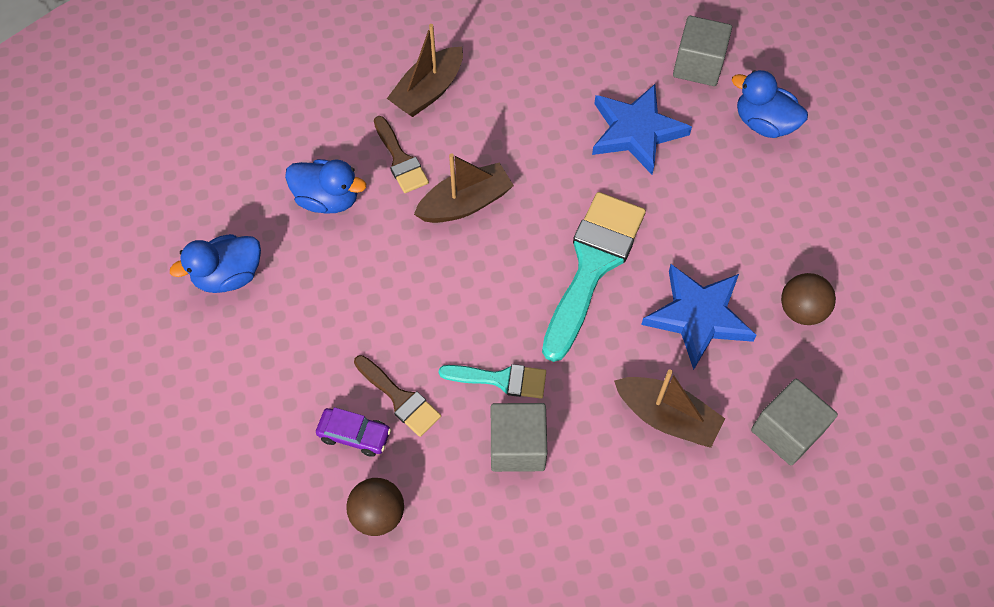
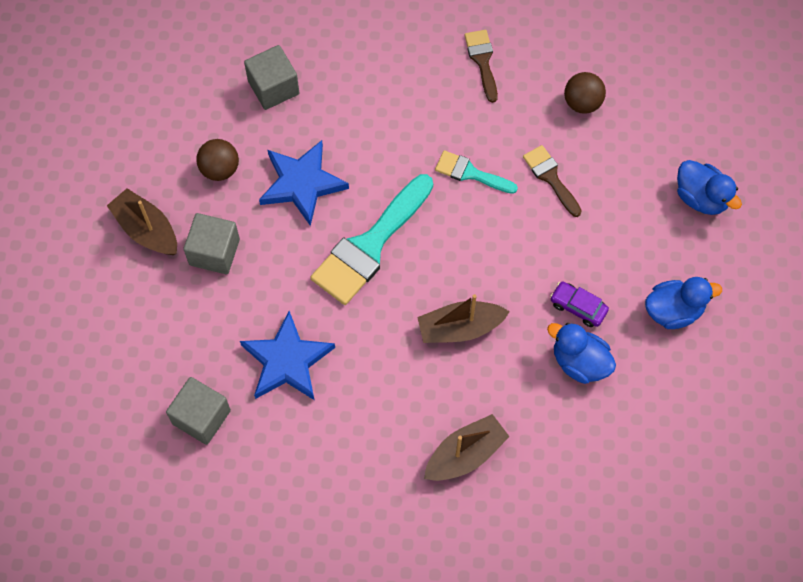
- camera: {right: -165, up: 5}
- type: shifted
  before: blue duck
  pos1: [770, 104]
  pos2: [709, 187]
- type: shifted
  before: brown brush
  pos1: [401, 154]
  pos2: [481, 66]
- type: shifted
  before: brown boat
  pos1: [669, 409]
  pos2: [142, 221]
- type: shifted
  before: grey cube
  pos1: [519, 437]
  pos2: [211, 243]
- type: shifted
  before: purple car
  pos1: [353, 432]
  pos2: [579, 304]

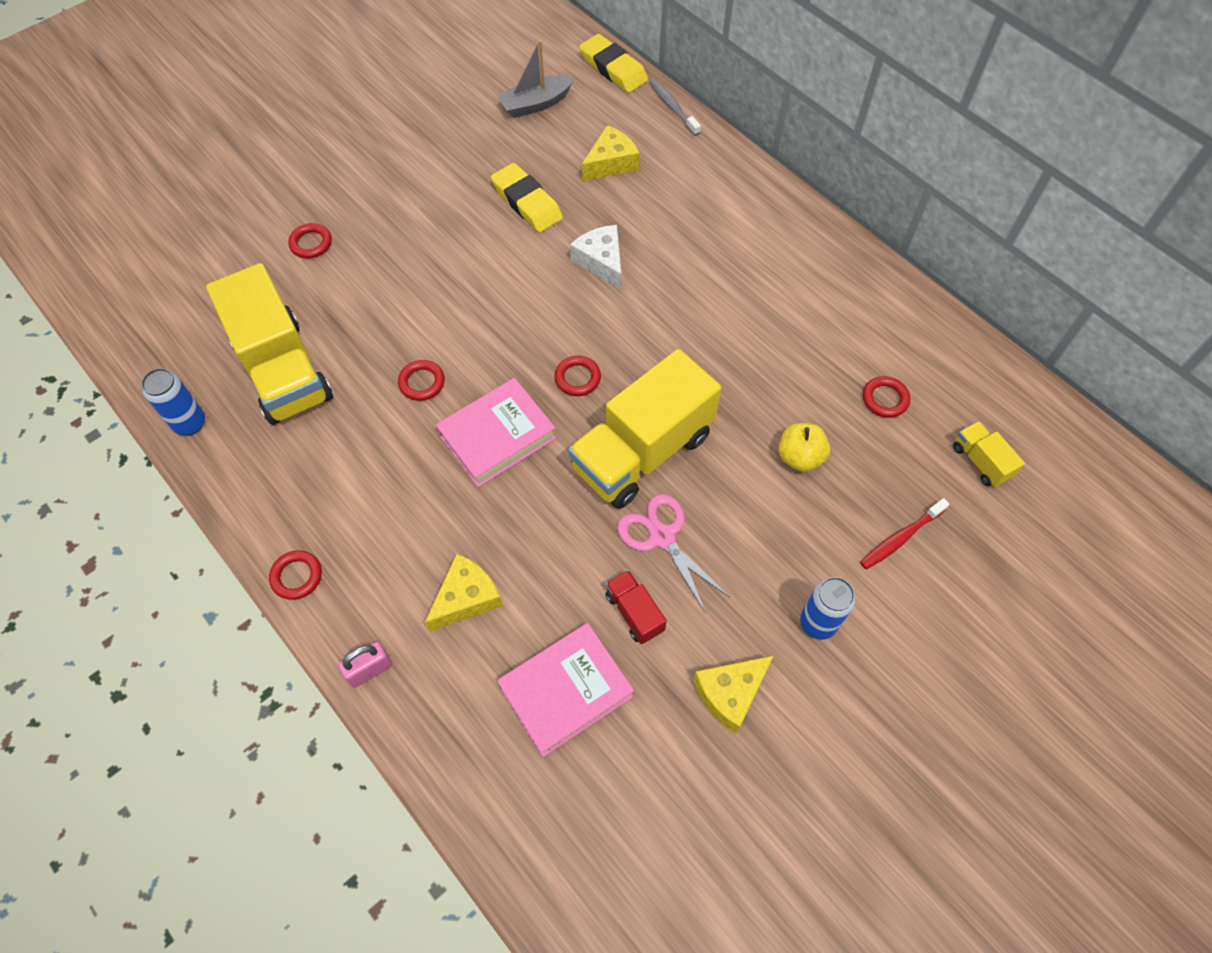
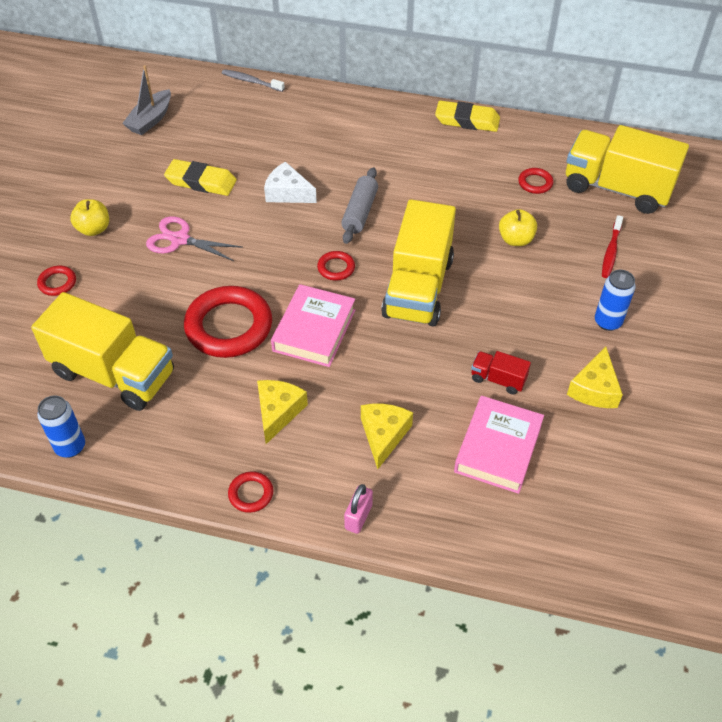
- camera: {right: -35, up: -10}
- type: shifted
  before: yellow eraser
  pos1: [613, 63]
  pos2: [467, 116]
- type: shifted
  before: yellow cheese
  pos1: [611, 153]
  pos2: [282, 412]
- type: scaled
  before: red ring
  pos1: [421, 380]
  pos2: [228, 322]
  scale: 2.21
- type: scaled
  before: yellow truck
  pos1: [989, 454]
  pos2: [627, 169]
  scale: 2.31
- type: shifted
  before: pink scissors
  pos1: [673, 553]
  pos2: [194, 238]
- type: new
  after: grey rolling pin
  pos2: [359, 205]
- type: new
  after: yellow apple
  pos2: [89, 217]

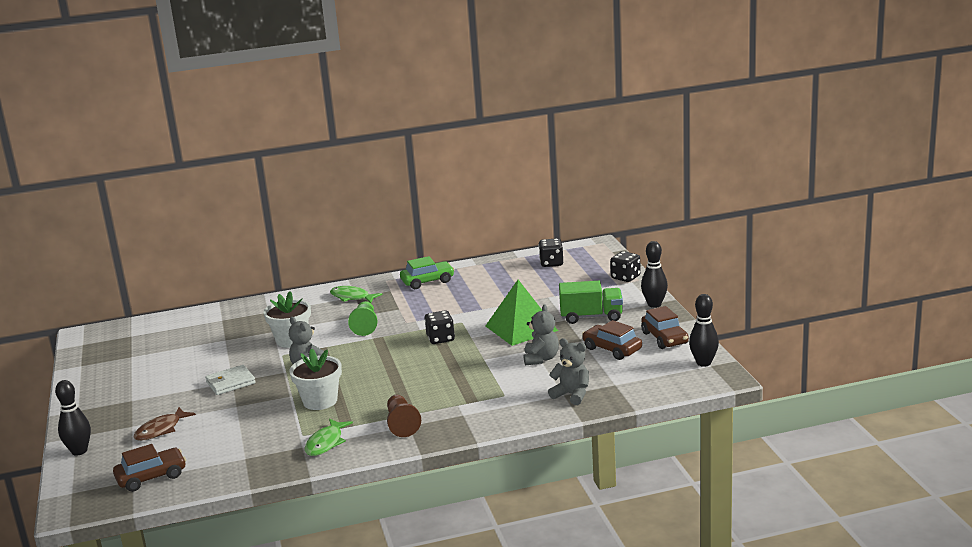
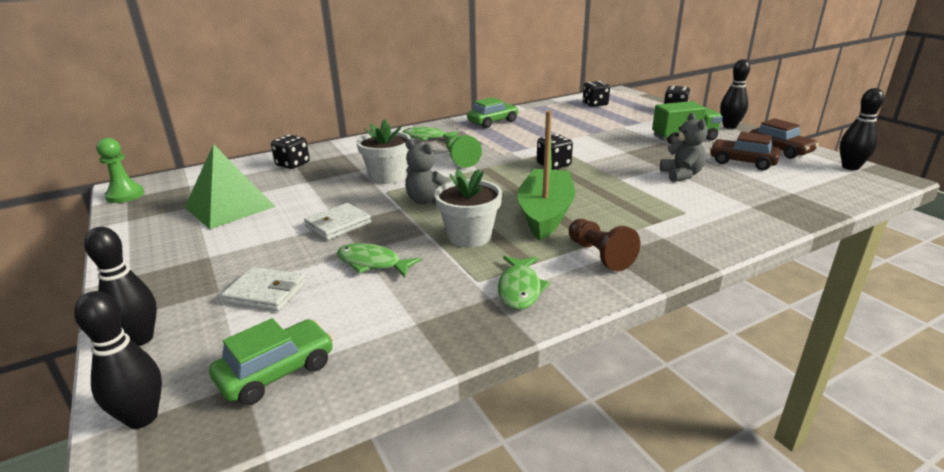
- camera: {right: -15, up: 5}
- type: shifted
  before: green pyramid
  pos1: [522, 313]
  pos2: [229, 186]
- type: gone
  before: grey teddy bear
  pos1: [568, 371]
- type: swapped
  before: brown fish
  after: white wallet
  pos1: [165, 424]
  pos2: [263, 289]
- type: repainted
  before: brown car
  after: green car
  pos1: [149, 468]
  pos2: [271, 361]
- type: new
  after: green boat
  pos2: [546, 176]
- type: new
  after: black dice
  pos2: [290, 152]
- type: new
  after: green pawn
  pos2: [120, 170]
- type: new
  after: green fish
  pos2: [379, 260]
- type: new
  after: black bowling pin
  pos2: [118, 360]

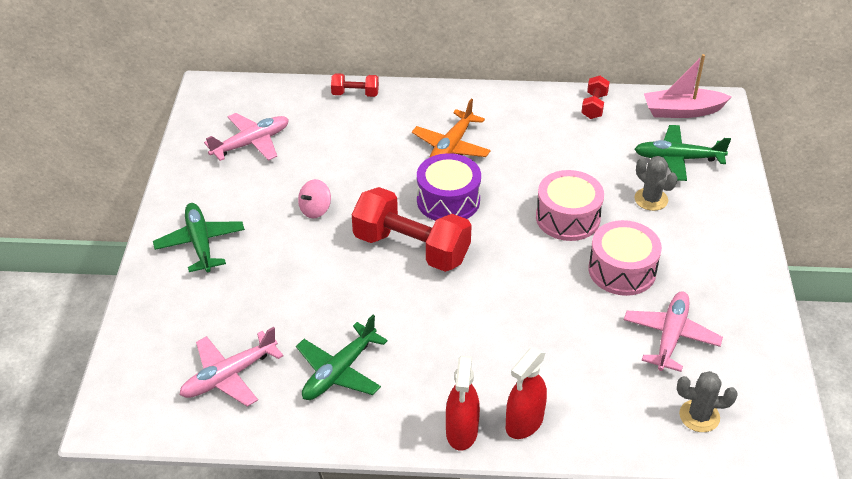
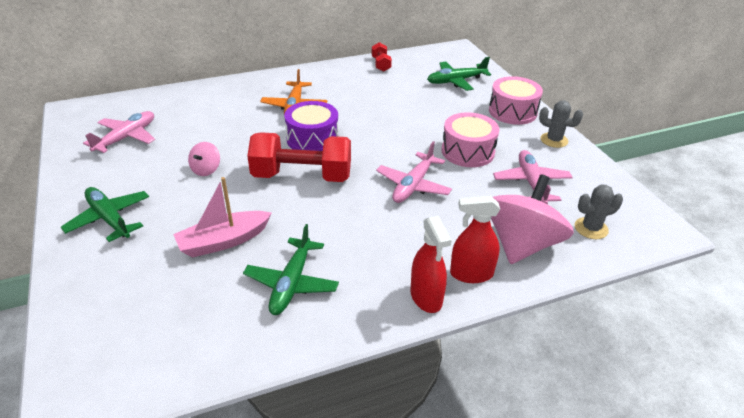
- camera: {right: -25, up: -5}
- type: shifted
  before: pink boat
  pos1: [688, 86]
  pos2: [222, 217]
- type: gone
  before: red dumbbell
  pos1: [355, 85]
- type: shifted
  before: grey cactus
  pos1: [656, 183]
  pos2: [561, 124]
- type: shifted
  before: pink drum
  pos1: [570, 205]
  pos2: [516, 100]
- type: shifted
  before: pink plane
  pos1: [232, 367]
  pos2: [414, 172]
- type: rotated
  before: red spray bottle
  pos1: [526, 393]
  pos2: [475, 239]
  turn: 75
- type: new
  after: pink spinning top
  pos2: [532, 219]

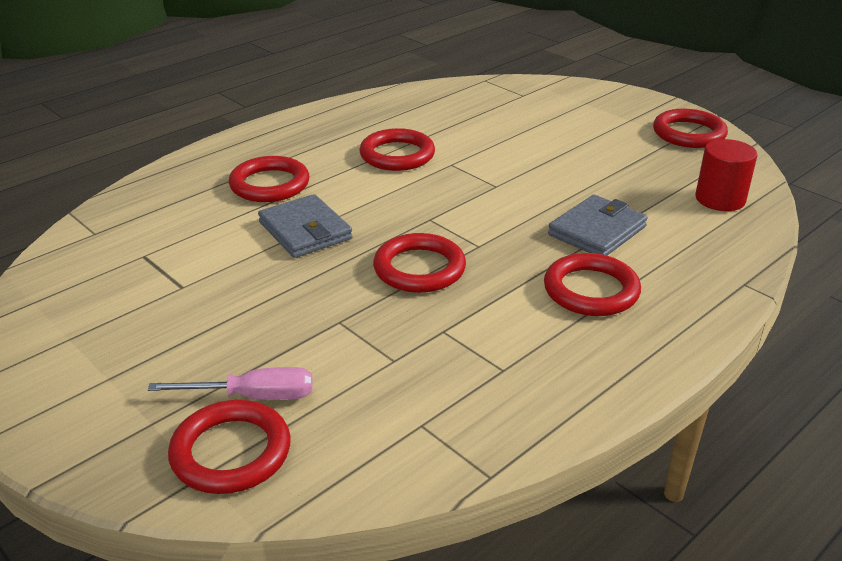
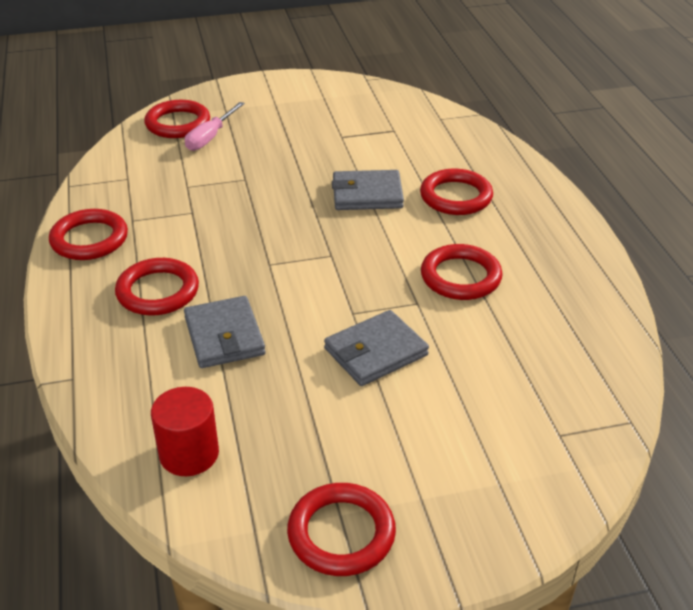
- camera: {right: 120, up: 5}
- type: shifted
  before: red ring
  pos1: [419, 263]
  pos2: [88, 234]
- type: new
  after: grey wallet
  pos2: [376, 348]

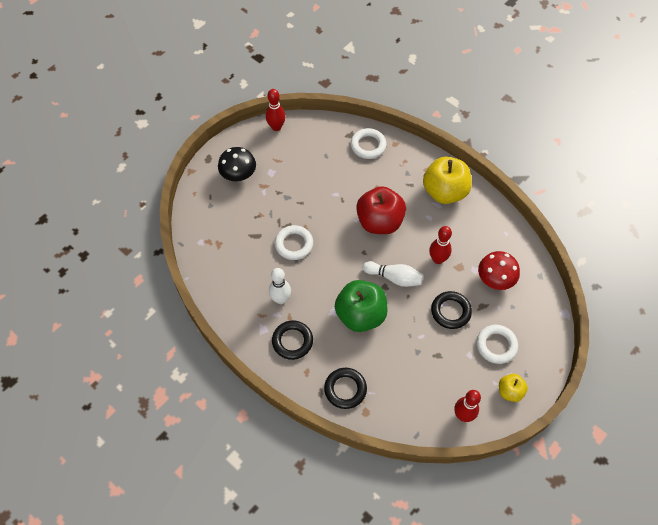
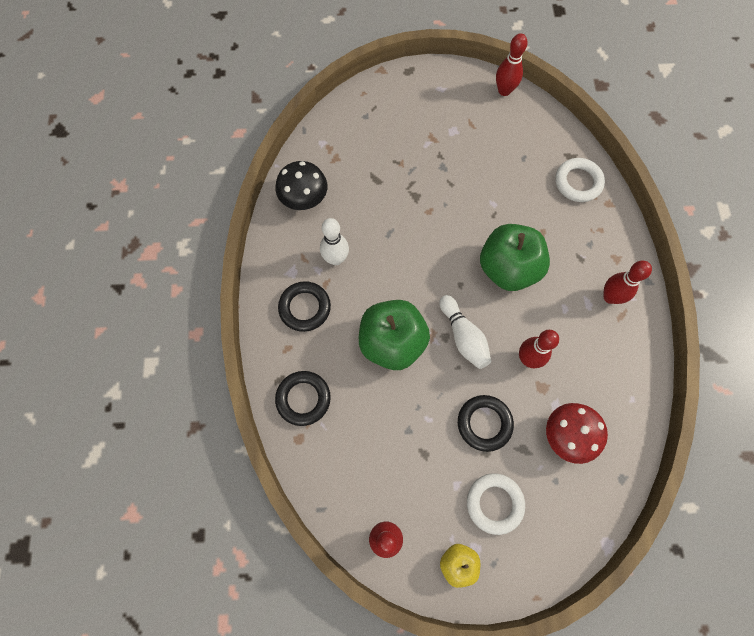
- camera: {right: 45, up: 10}
- type: shifted
  before: black mushroom
  pos1: [237, 164]
  pos2: [301, 185]
- type: swapped
  before: yellow apple
  after: red bowling pin
  pos1: [447, 180]
  pos2: [628, 282]
- type: repainted
  before: red apple
  after: green apple
  pos1: [381, 210]
  pos2: [515, 257]
- type: gone
  before: white ring
  pos1: [294, 242]

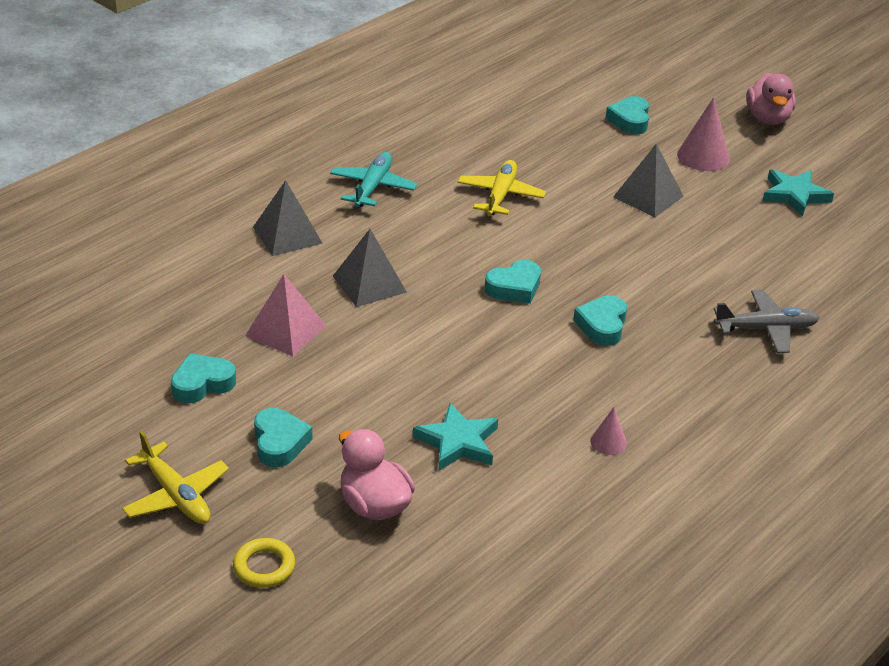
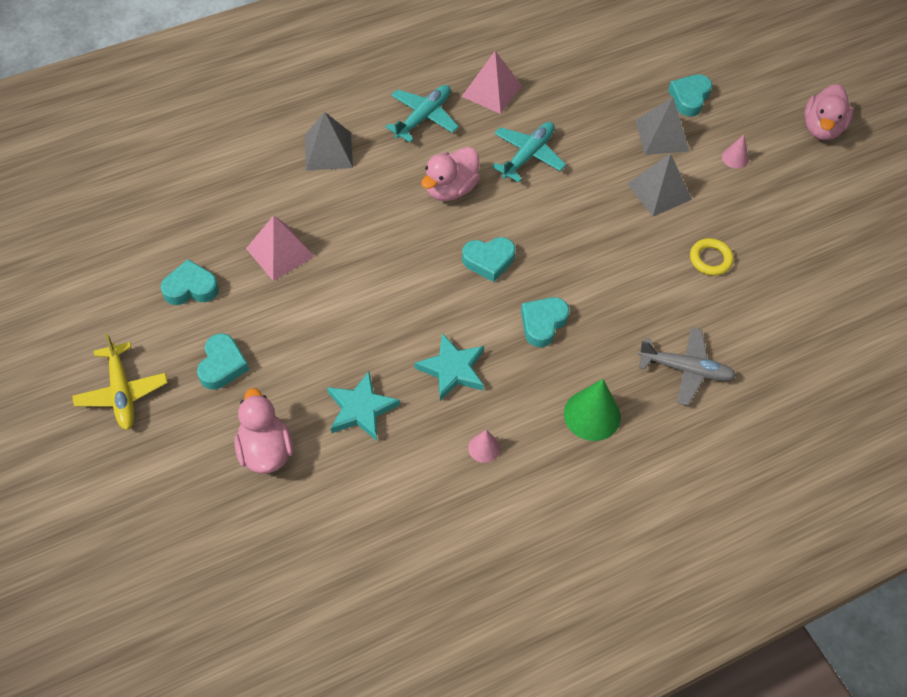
- camera: {right: 20, up: 20}
- type: scaled
  before: pink cone
  pos1: [703, 134]
  pos2: [735, 152]
  scale: 0.55
- type: repainted
  before: yellow plane
  after: turquoise plane
  pos1: [502, 188]
  pos2: [529, 152]
- type: shifted
  before: turquoise star
  pos1: [798, 193]
  pos2: [449, 367]
- type: shifted
  before: grey pyramid
  pos1: [370, 268]
  pos2: [662, 126]
- type: shifted
  before: yellow ring
  pos1: [264, 563]
  pos2: [712, 257]
- type: new
  after: pink pyramid
  pos2: [492, 82]
- type: new
  after: pink duck
  pos2: [450, 174]
- type: new
  after: green cone
  pos2: [592, 410]

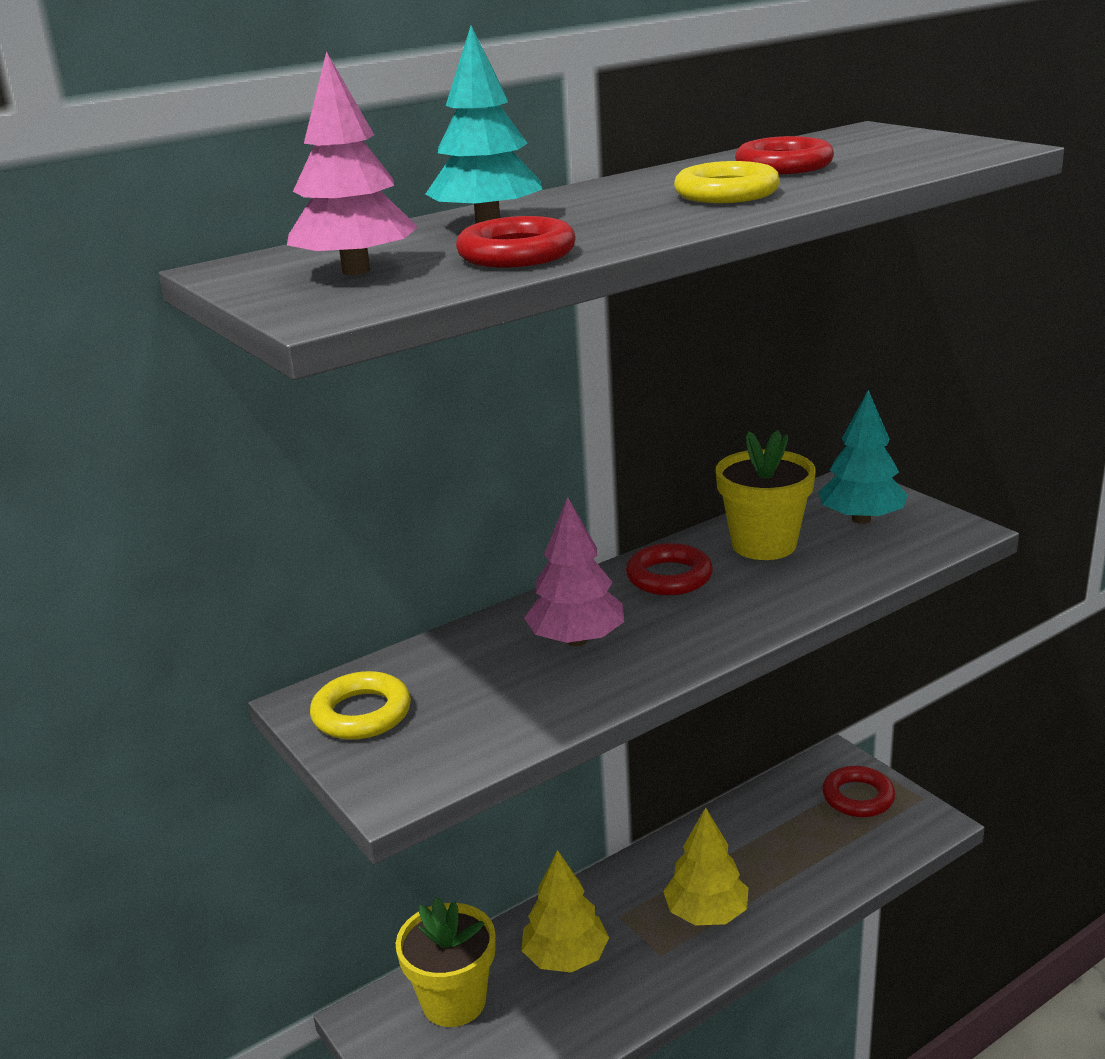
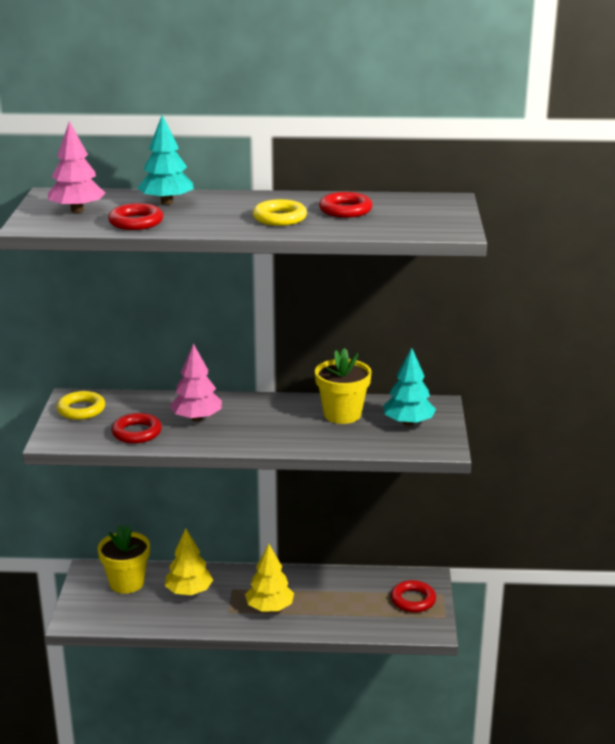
- camera: {right: 35, up: 0}
- type: shifted
  before: red ring
  pos1: [669, 569]
  pos2: [136, 428]

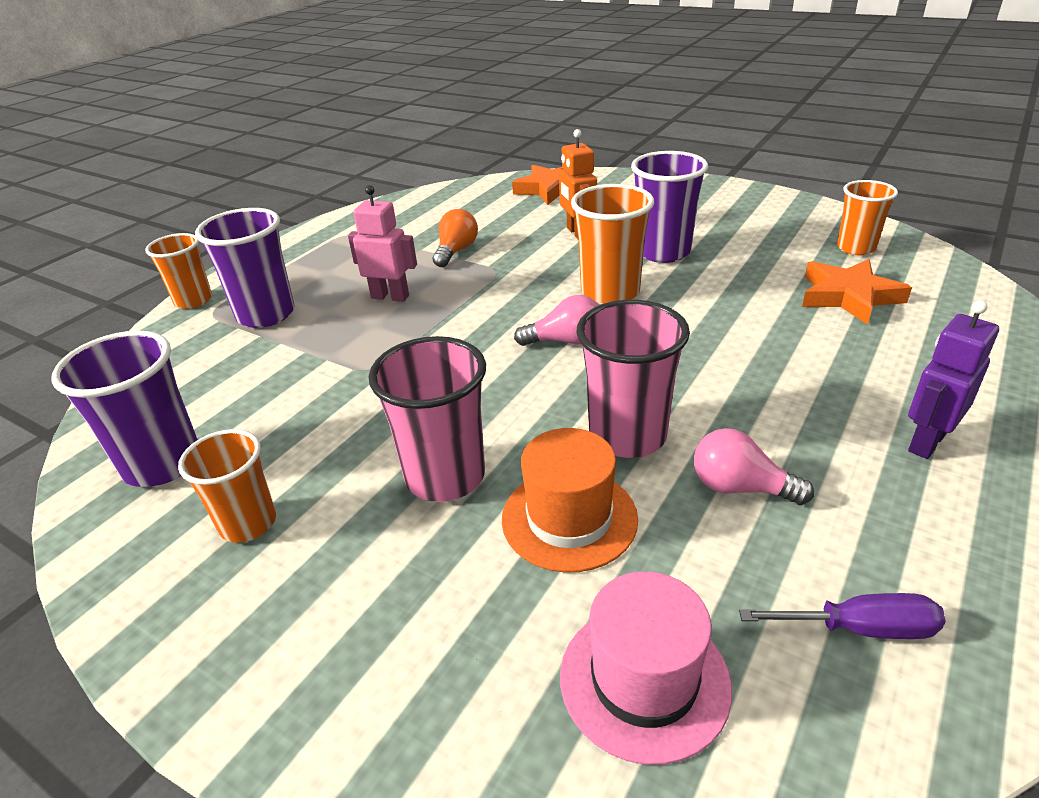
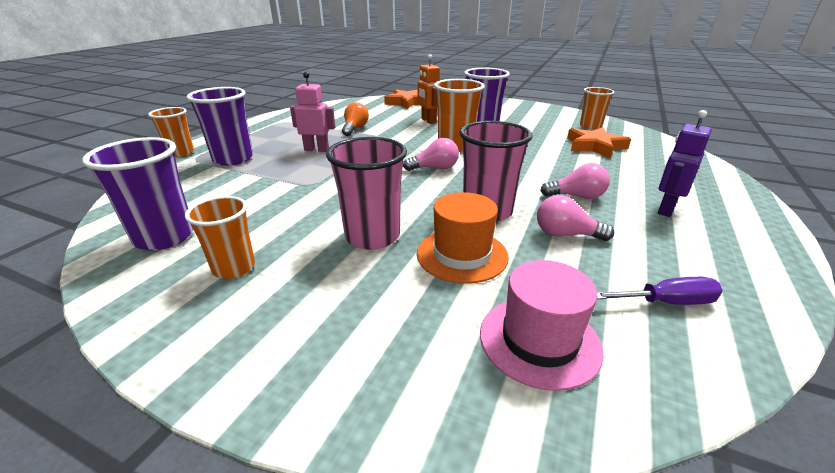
- camera: {right: -10, up: -5}
- type: new
  after: pink light bulb
  pos2: [575, 181]

